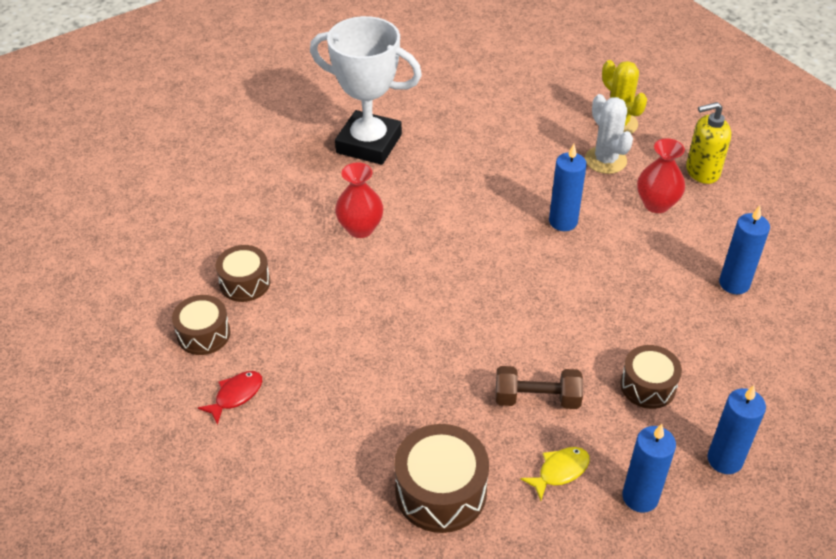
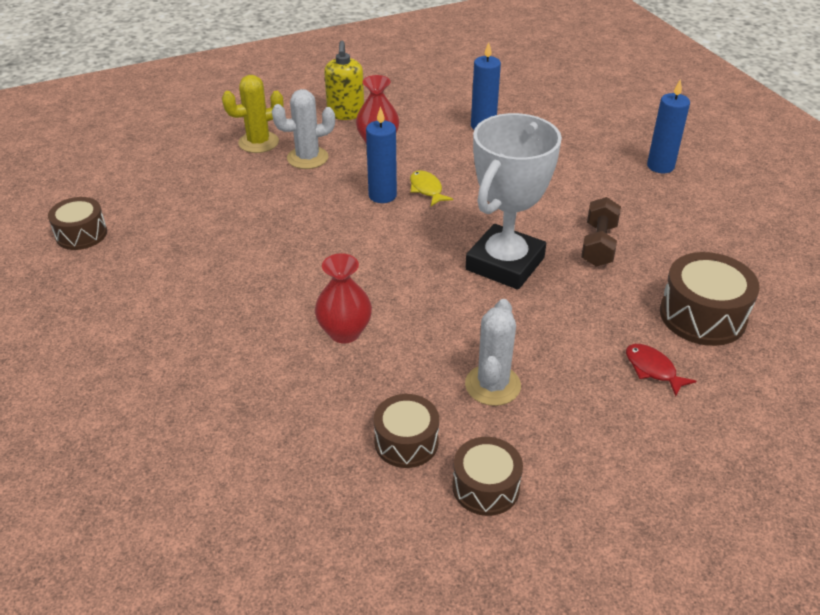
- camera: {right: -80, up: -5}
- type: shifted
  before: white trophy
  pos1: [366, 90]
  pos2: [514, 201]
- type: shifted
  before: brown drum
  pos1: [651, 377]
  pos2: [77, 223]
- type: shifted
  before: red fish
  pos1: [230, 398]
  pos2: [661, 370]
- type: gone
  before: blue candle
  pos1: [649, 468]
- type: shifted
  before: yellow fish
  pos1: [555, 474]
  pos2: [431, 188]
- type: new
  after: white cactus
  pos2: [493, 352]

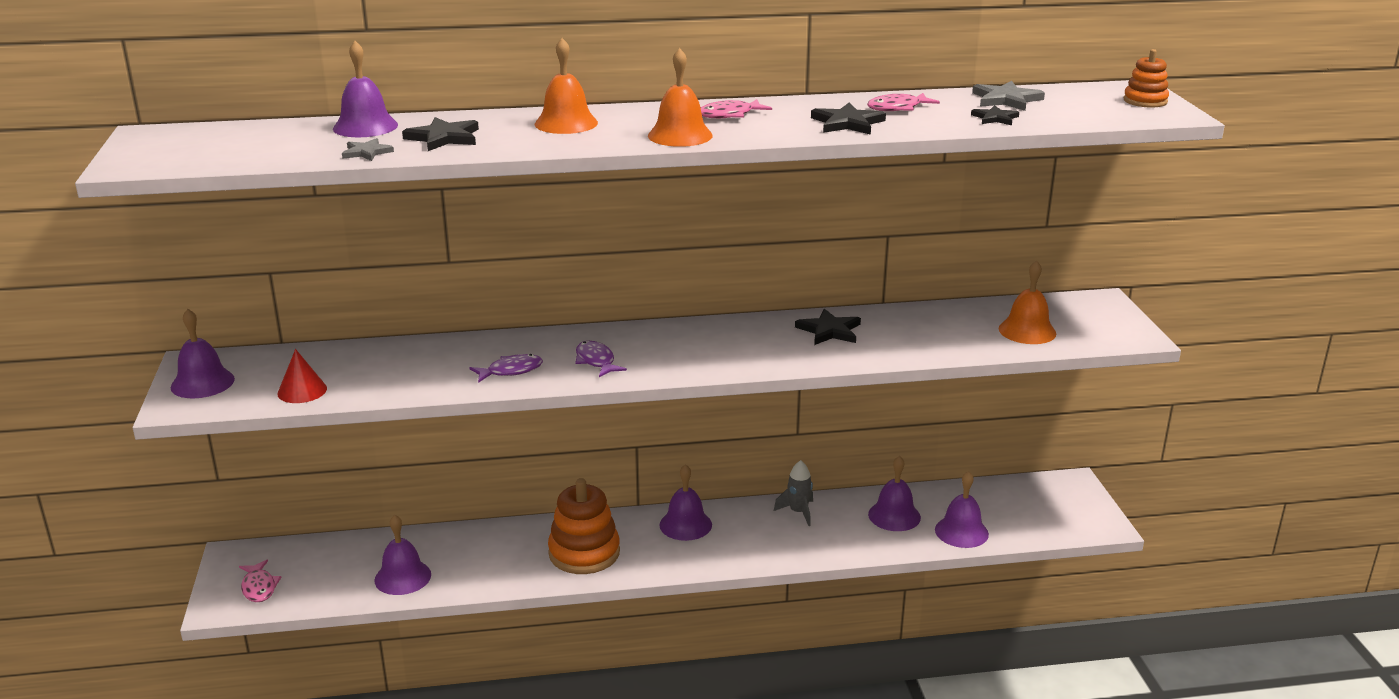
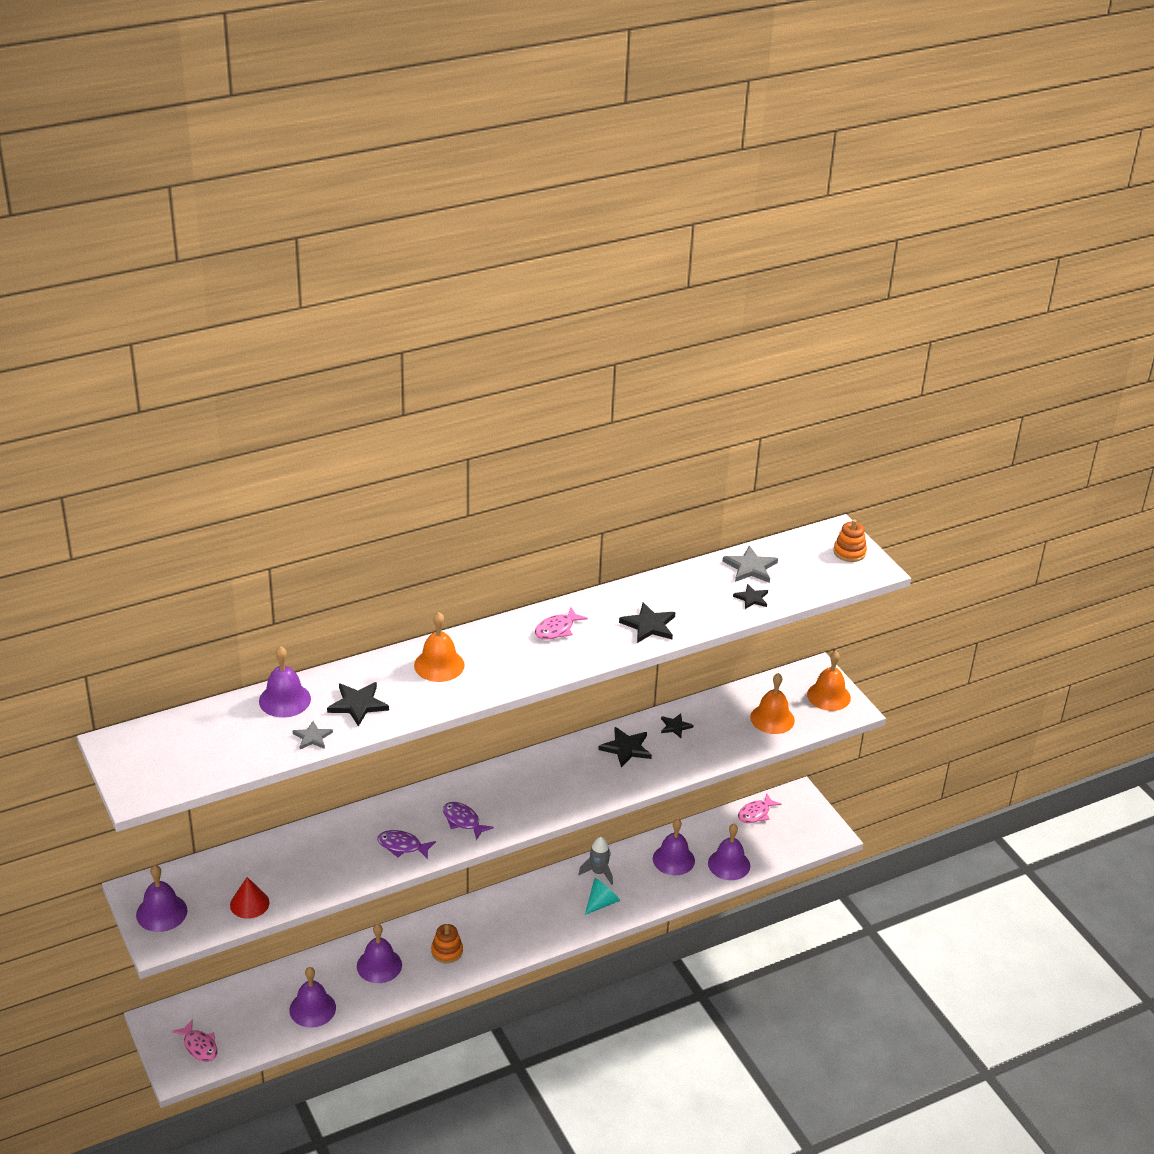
- camera: {right: -20, up: 10}
- type: shifted
  before: orange bell
  pos1: [680, 97]
  pos2: [829, 681]
- type: shifted
  before: pink fish
  pos1: [903, 102]
  pos2: [760, 808]
- type: rotated
  before: purple fish
  pos1: [506, 368]
  pos2: [406, 844]
  turn: -120
- type: shifted
  before: purple bell
  pos1: [686, 502]
  pos2: [379, 953]
- type: scaled
  before: orange stacking toy
  pos1: [584, 526]
  pos2: [447, 943]
  scale: 0.54
- type: new
  after: black star
  pos2: [677, 725]
- type: new
  after: turquoise cone
  pos2: [602, 896]

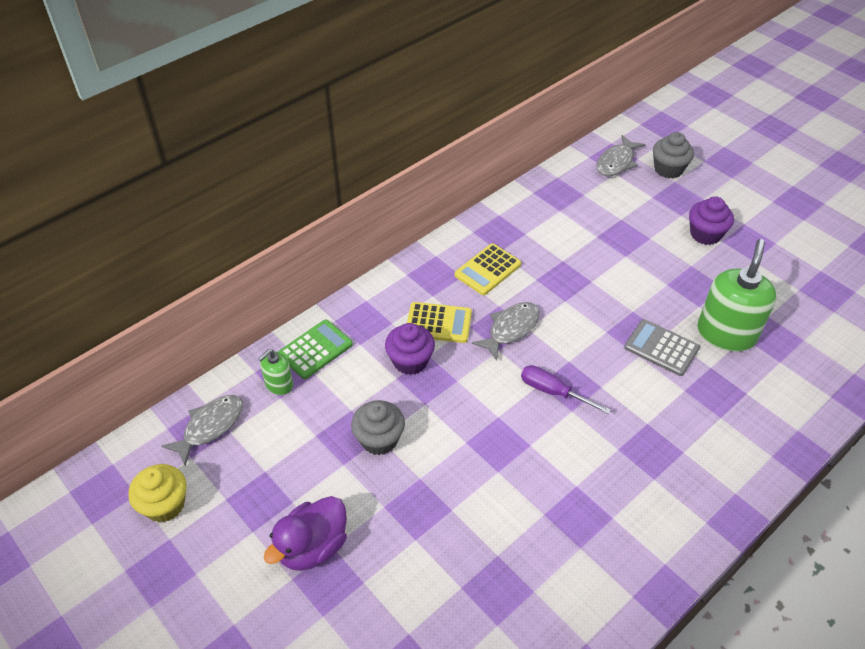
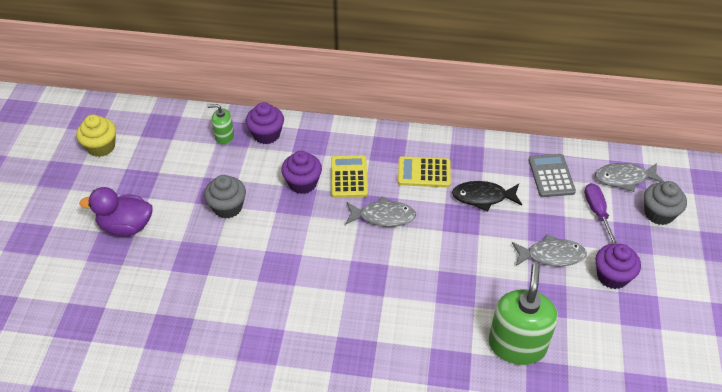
- camera: {right: 50, up: 0}
- type: rotated
  before: green soap dispenser
  pos1: [737, 295]
  pos2: [523, 314]
  turn: -60
- type: rotated
  before: yellow calculator
  pos1: [439, 322]
  pos2: [349, 176]
  turn: -150
- type: shifted
  before: grey calculator
  pos1: [662, 347]
  pos2: [552, 175]
- type: swapped
  before: green calculator
  after: purple cupcake
  pos1: [315, 349]
  pos2: [265, 123]
- type: shifted
  before: purple screwdriver
  pos1: [566, 389]
  pos2: [601, 213]
- type: shifted
  before: grey fish
  pos1: [202, 430]
  pos2: [549, 250]
- type: new
  after: black fish
  pos2: [487, 196]

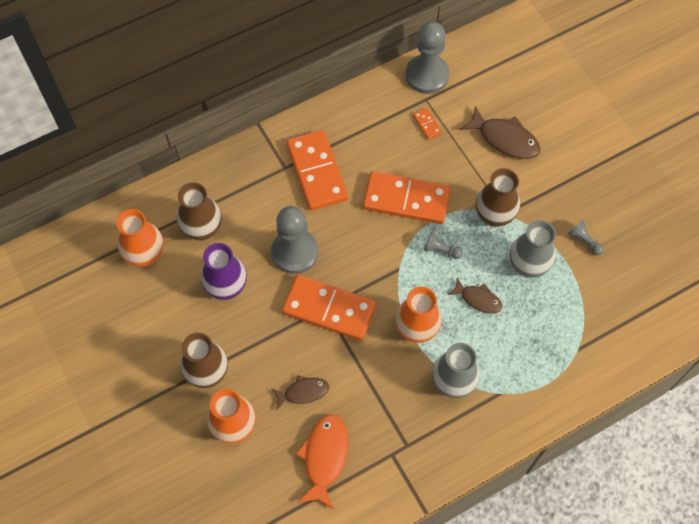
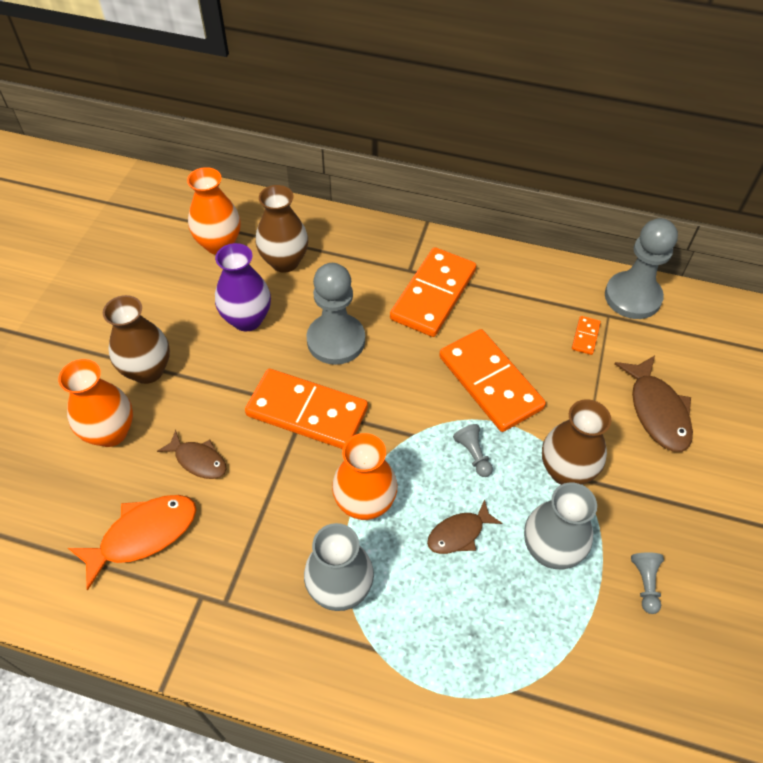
- camera: {right: 45, up: -10}
- type: rotated
  before: orange domino
  pos1: [329, 308]
  pos2: [306, 409]
  turn: -45
- type: rotated
  before: brown fish
  pos1: [475, 296]
  pos2: [464, 526]
  turn: 75

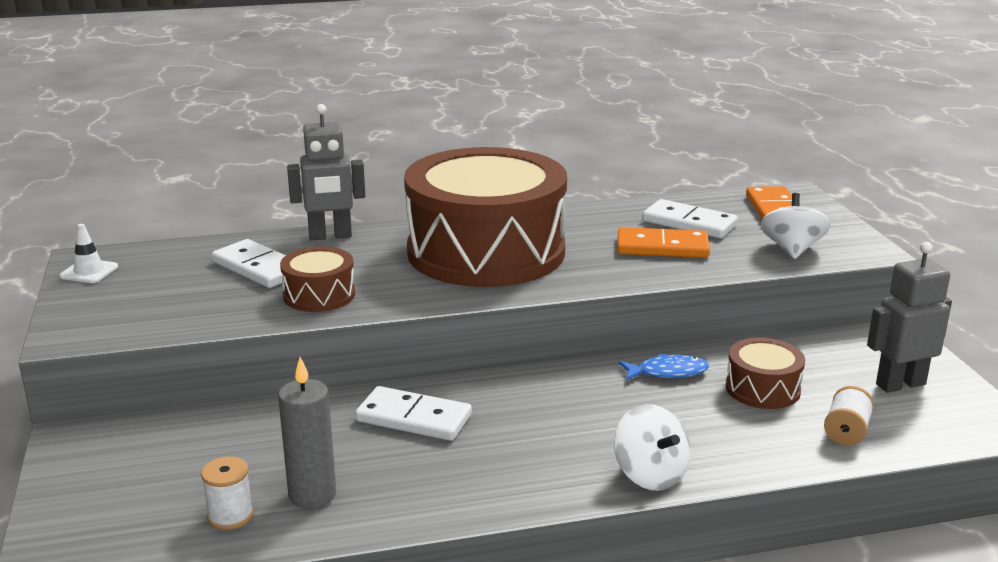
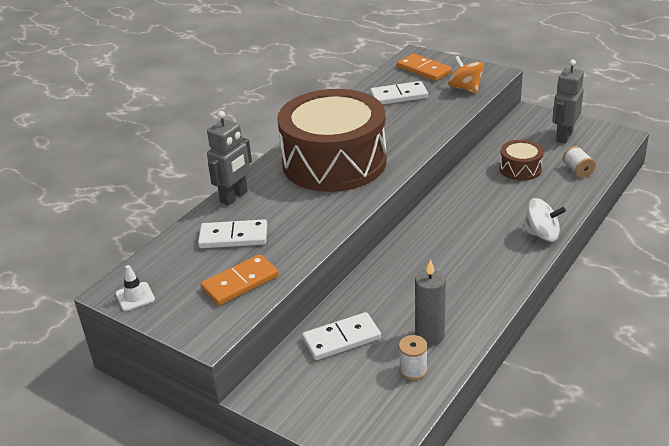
- camera: {right: -40, up: 10}
- type: repainted
  before: white spinning top
  after: orange spinning top
  pos1: [796, 226]
  pos2: [466, 75]
- type: shifted
  before: orange domino
  pos1: [663, 242]
  pos2: [240, 280]
- type: gone
  before: brown drum
  pos1: [317, 279]
- type: gone
  before: blue fish
  pos1: [664, 366]
- type: shifted
  before: white domino
  pos1: [413, 413]
  pos2: [341, 336]

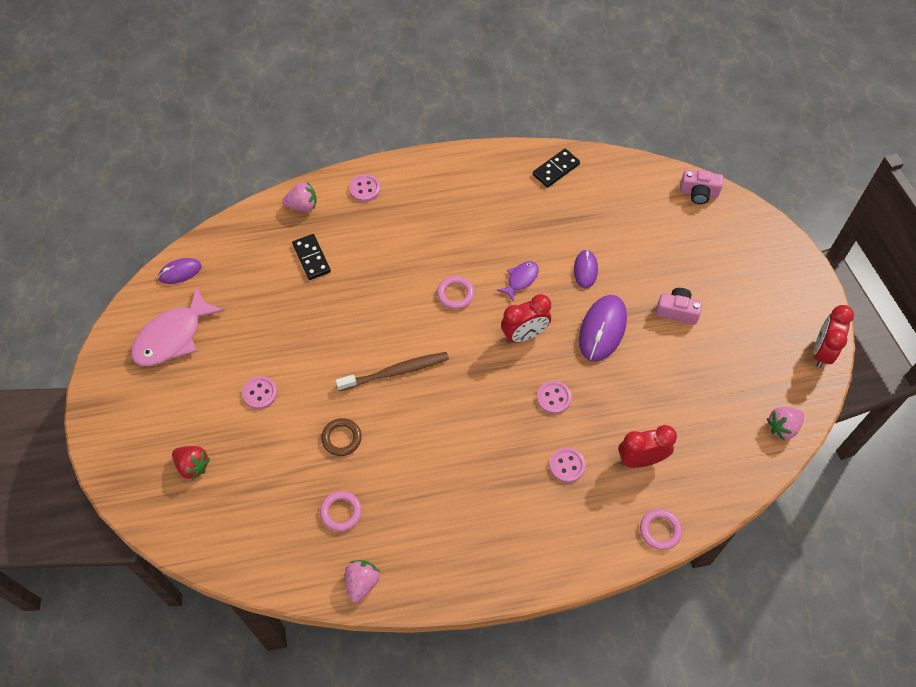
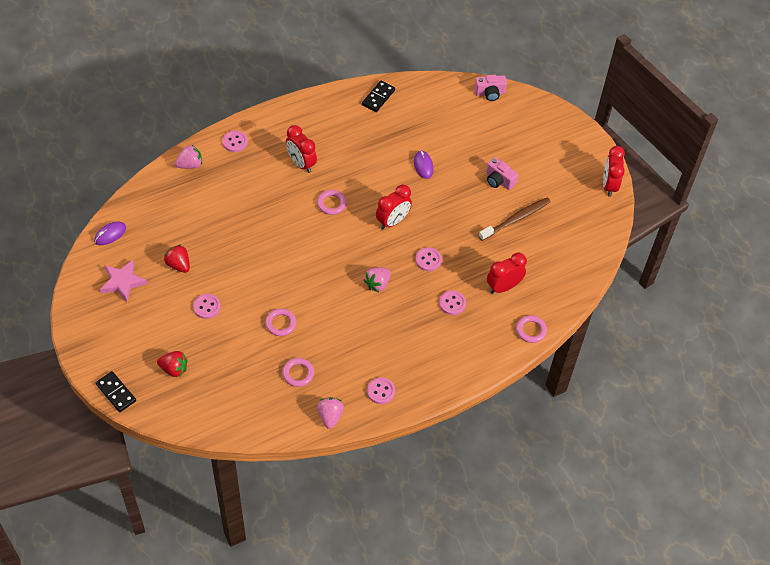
- camera: {right: -20, up: -5}
- type: shifted
  before: black domino
  pos1: [311, 257]
  pos2: [116, 391]
- type: gone
  before: purple fish
  pos1: [518, 281]
- type: swapped
  before: pink fish
  after: pink star
  pos1: [178, 326]
  pos2: [124, 281]
- type: rotated
  before: pink camera
  pos1: [679, 306]
  pos2: [502, 173]
  turn: -135
- type: gone
  before: purple mouse
  pos1: [603, 328]
- type: shifted
  before: brown toothbrush
  pos1: [392, 371]
  pos2: [515, 219]
- type: shifted
  before: pink strawberry
  pos1: [785, 423]
  pos2: [377, 279]
- type: repainted
  before: brown ring
  after: pink ring
  pos1: [341, 437]
  pos2: [280, 322]
- type: new
  after: red clock
  pos2: [301, 149]
- type: new
  after: red strawberry
  pos2: [177, 258]
- type: new
  after: pink button
  pos2: [381, 391]

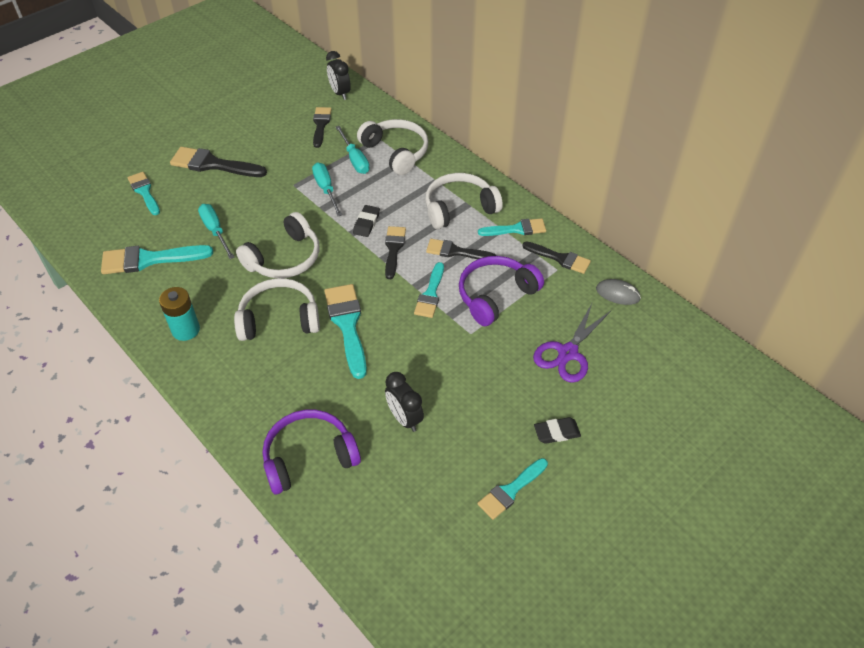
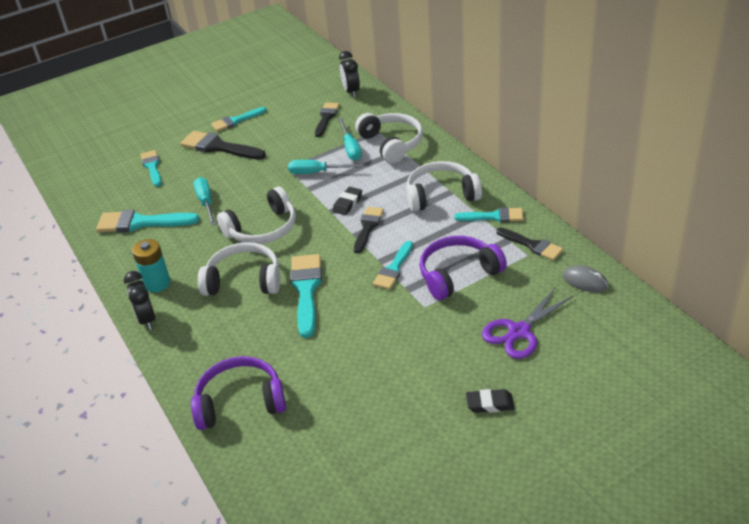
- camera: {right: 15, up: -10}
- type: rotated
  before: turquoise screwdriver
  pos1: [327, 189]
  pos2: [326, 167]
  turn: -75
- type: gone
  before: black brush
  pos1: [461, 249]
- type: shifted
  before: black clock
  pos1: [404, 402]
  pos2: [140, 300]
- type: shifted
  before: turquoise brush
  pos1: [512, 489]
  pos2: [239, 119]

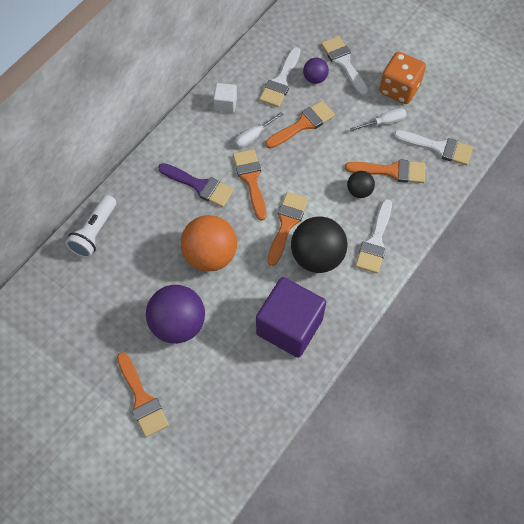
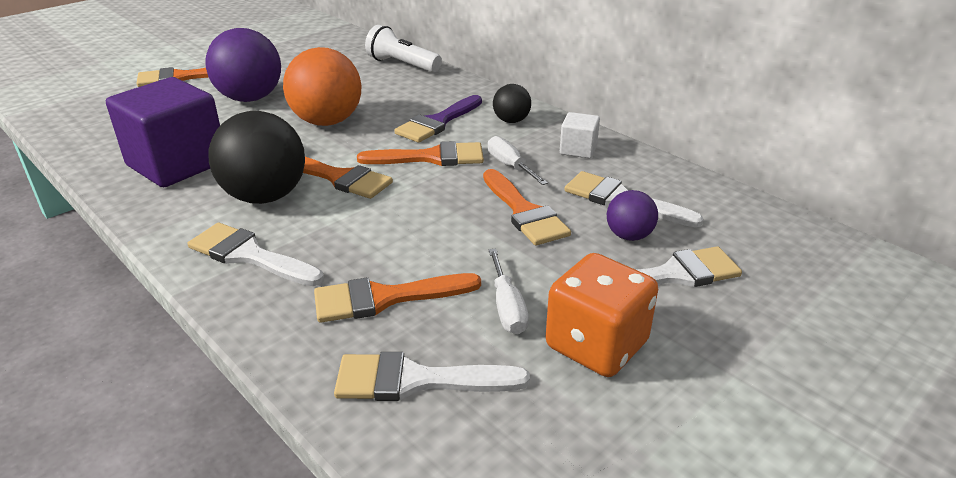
- camera: {right: 100, up: -30}
- type: rotated
  before: white brush
  pos1: [433, 147]
  pos2: [432, 376]
  turn: 60
- type: rotated
  before: orange brush
  pos1: [385, 171]
  pos2: [397, 298]
  turn: 60
- type: shifted
  before: black ball
  pos1: [361, 184]
  pos2: [512, 103]

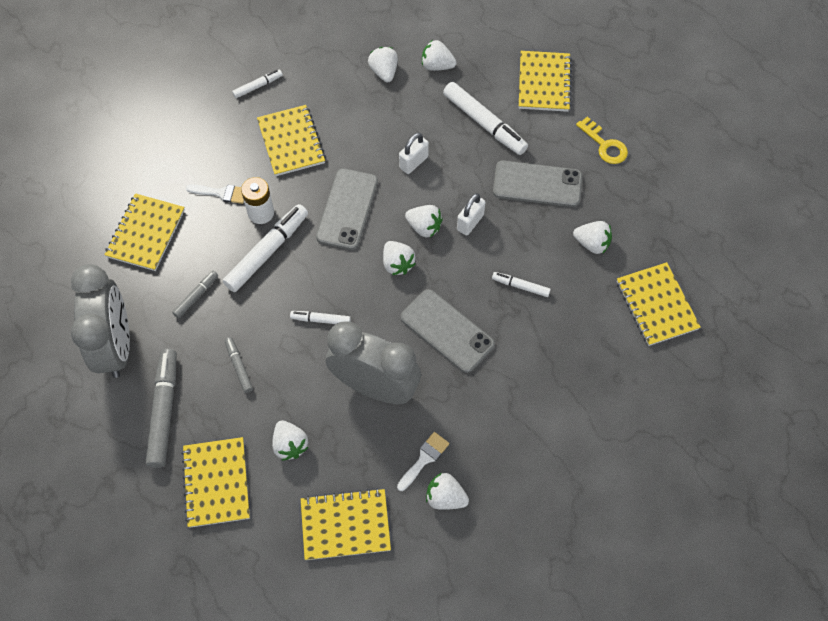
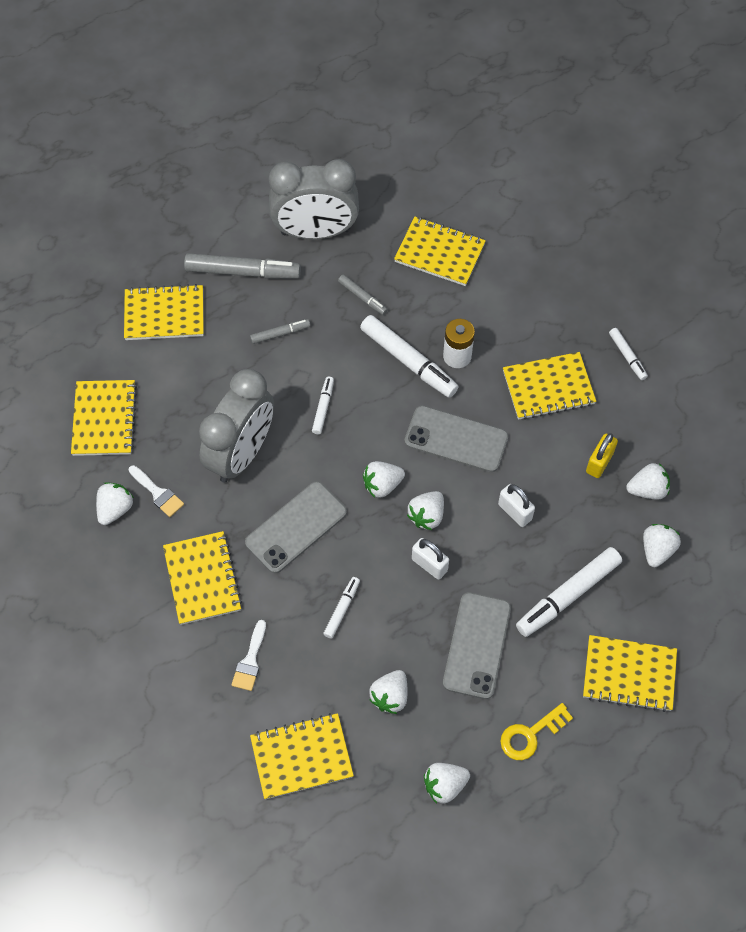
- camera: {right: 95, up: 0}
- type: shifted
  before: white brush
  pos1: [215, 194]
  pos2: [248, 655]
- type: shifted
  before: white strawberry
  pos1: [290, 440]
  pos2: [447, 783]
- type: new
  after: yellow padlock
  pos2: [602, 455]
- type: new
  after: yellow notebook
  pos2: [202, 578]

